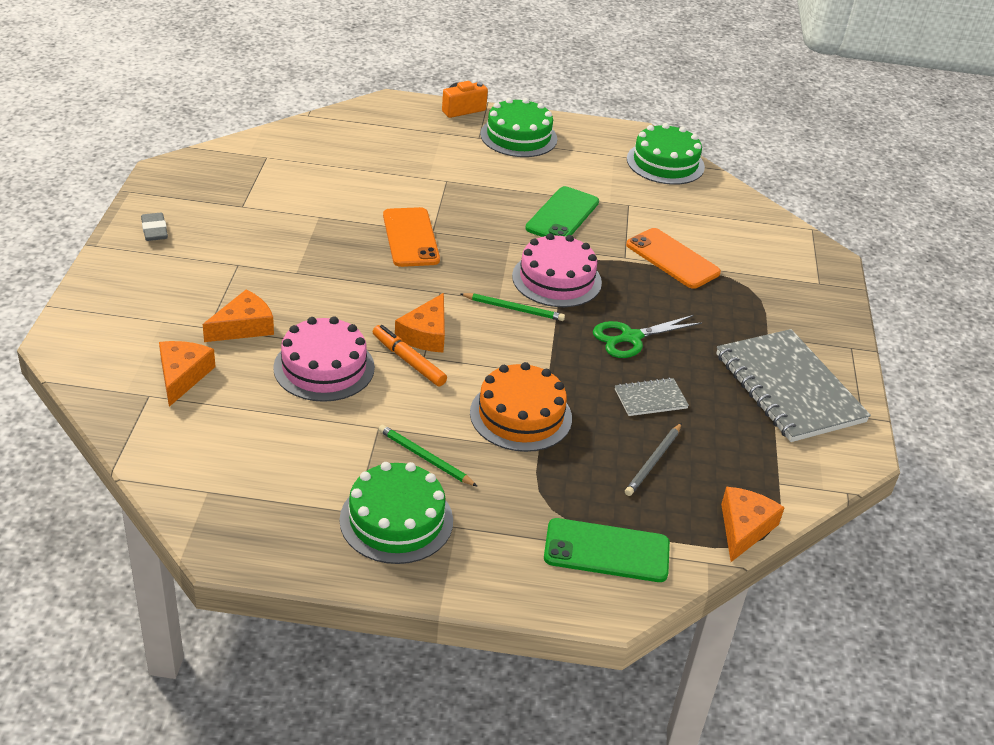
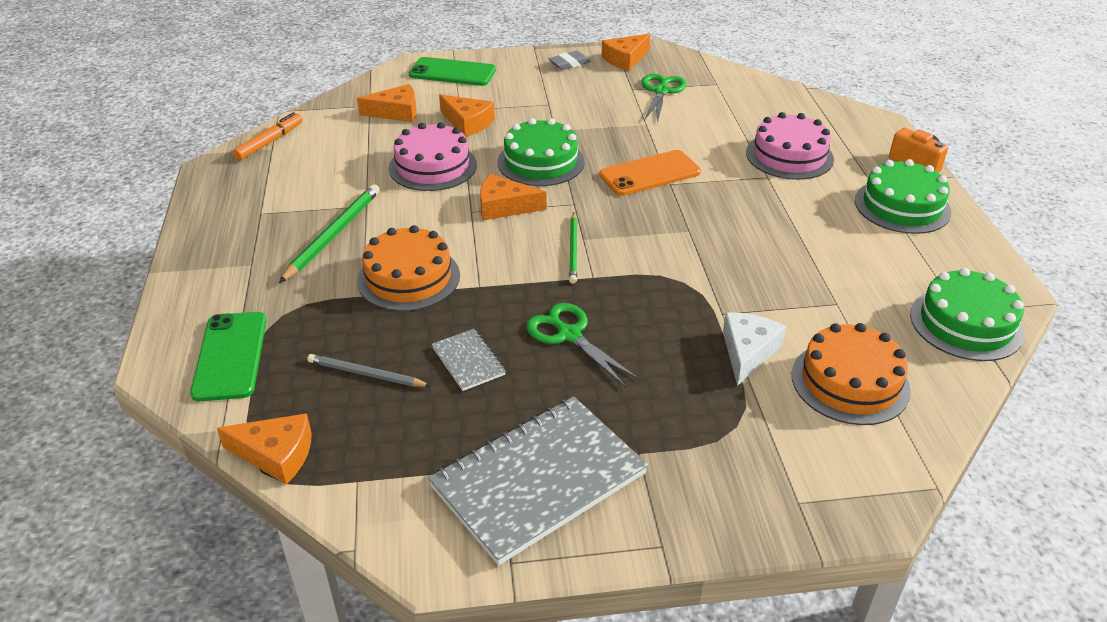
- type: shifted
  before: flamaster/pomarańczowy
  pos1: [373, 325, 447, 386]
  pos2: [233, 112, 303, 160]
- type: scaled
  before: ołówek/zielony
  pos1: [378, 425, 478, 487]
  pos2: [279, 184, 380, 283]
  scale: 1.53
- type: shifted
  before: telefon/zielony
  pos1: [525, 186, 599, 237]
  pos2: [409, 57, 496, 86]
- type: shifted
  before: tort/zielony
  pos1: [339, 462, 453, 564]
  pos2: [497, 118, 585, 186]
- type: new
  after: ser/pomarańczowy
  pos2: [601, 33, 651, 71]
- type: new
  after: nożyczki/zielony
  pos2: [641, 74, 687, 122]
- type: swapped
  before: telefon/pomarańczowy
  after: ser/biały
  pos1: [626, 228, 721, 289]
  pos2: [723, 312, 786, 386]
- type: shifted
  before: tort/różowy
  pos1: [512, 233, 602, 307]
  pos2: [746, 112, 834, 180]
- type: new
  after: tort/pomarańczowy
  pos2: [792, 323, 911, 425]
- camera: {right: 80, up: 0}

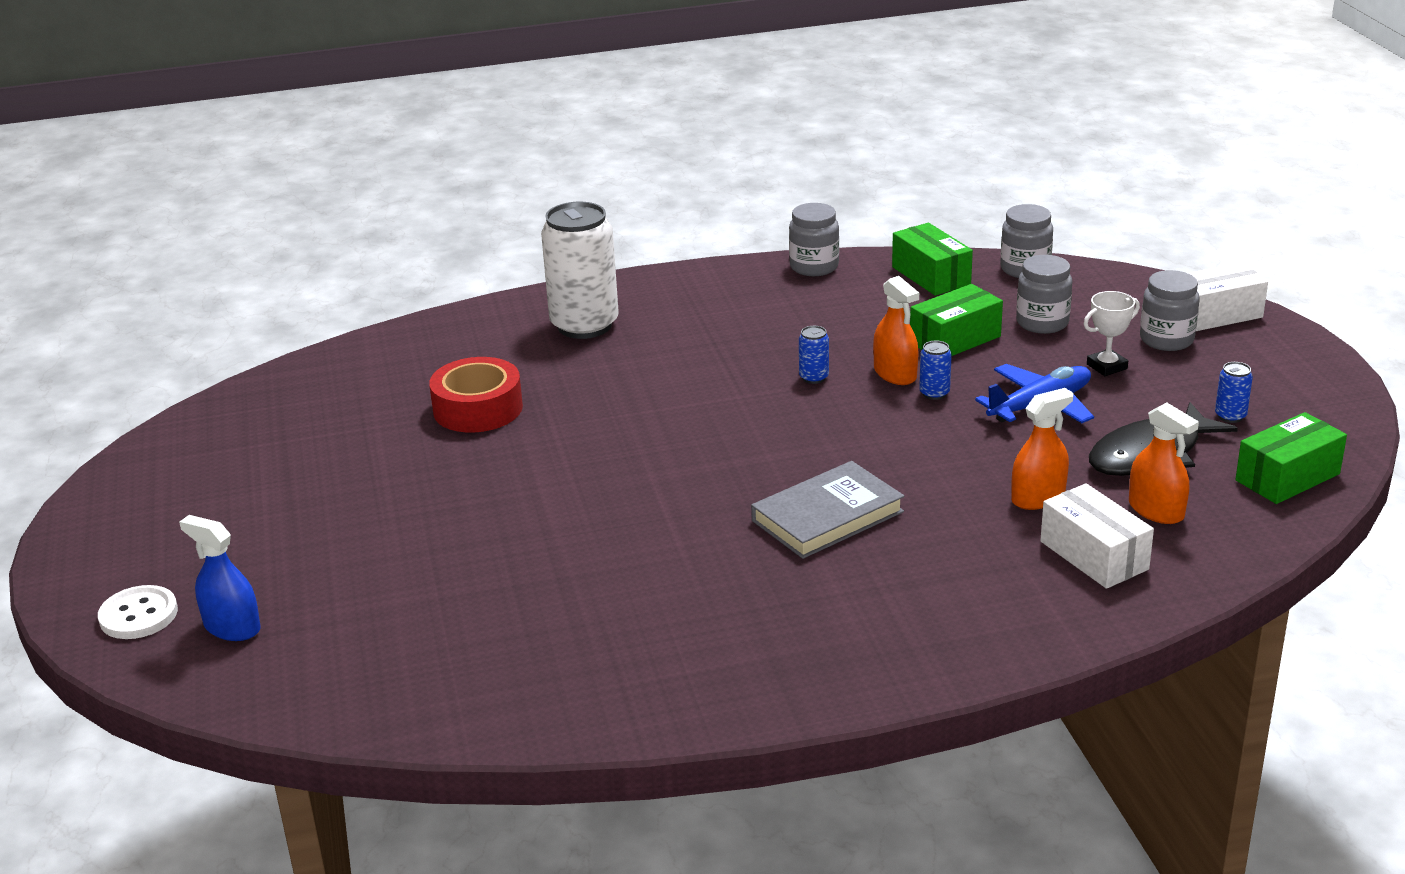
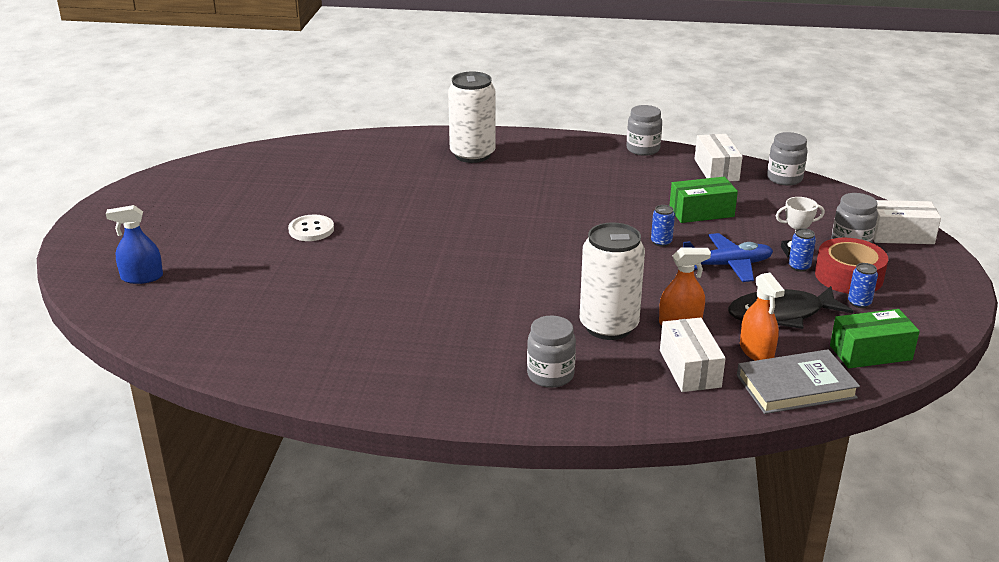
- type: rotated
  before: spryskiwacz/niebieski
  pos1: [179, 515, 261, 641]
  pos2: [106, 205, 163, 284]
  turn: -60
- type: shifted
  before: guzik/biały
  pos1: [98, 585, 178, 639]
  pos2: [288, 215, 334, 241]
- type: shifted
  before: słoik/szary
  pos1: [1016, 255, 1072, 334]
  pos2: [527, 316, 576, 388]
- type: new
  after: puszka/biały
  pos2: [580, 222, 645, 340]
- type: repainted
  before: pudełko/zielony
  after: pudełko/biały
  pos1: [892, 223, 973, 296]
  pos2: [695, 134, 743, 182]
- type: shifted
  before: książka/szary
  pos1: [751, 461, 904, 559]
  pos2: [737, 349, 860, 414]
- type: shifted
  before: puszka/niebieski
  pos1: [799, 326, 829, 384]
  pos2: [789, 228, 816, 272]
- type: shifted
  before: taśma klejąca/czerwony
  pos1: [429, 357, 523, 432]
  pos2: [815, 238, 888, 294]
- type: gone
  before: spryskiwacz/pomarańczowy
  pos1: [873, 276, 919, 385]
- camera: {right: 20, up: 0}

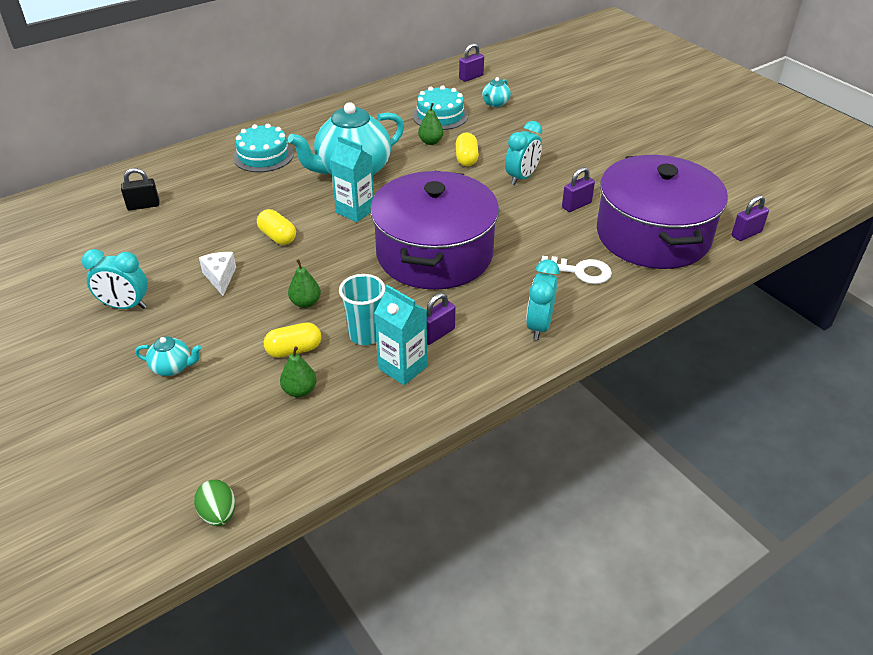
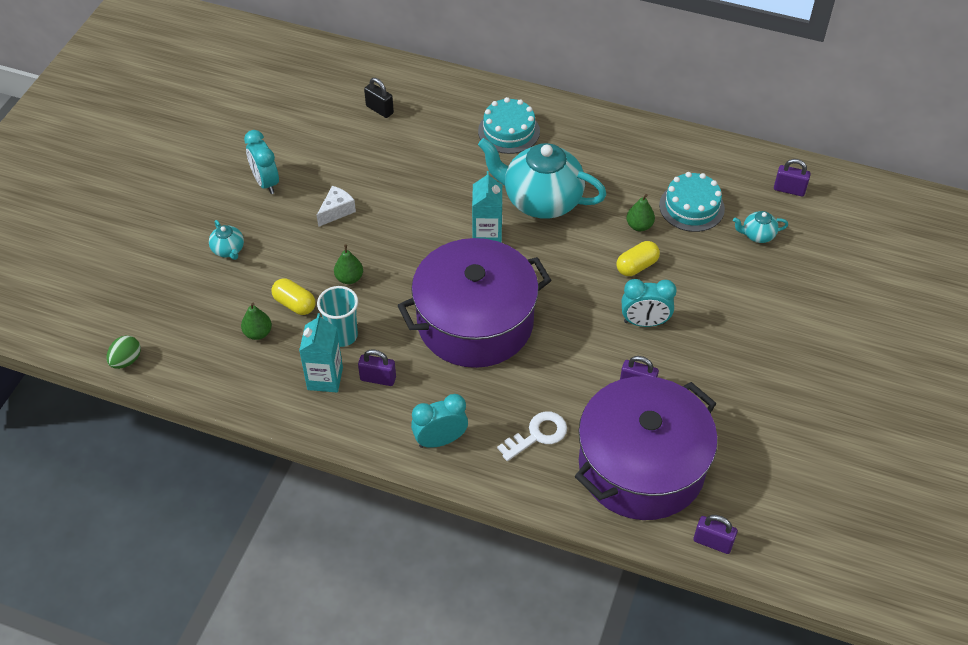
- type: rotated
  before: klucz/biały
  pos1: [541, 256, 612, 284]
  pos2: [497, 412, 567, 461]
  turn: -105
- type: gone
  before: kapsułka/żółty
  pos1: [257, 209, 296, 245]
- camera: {right: 55, up: 10}

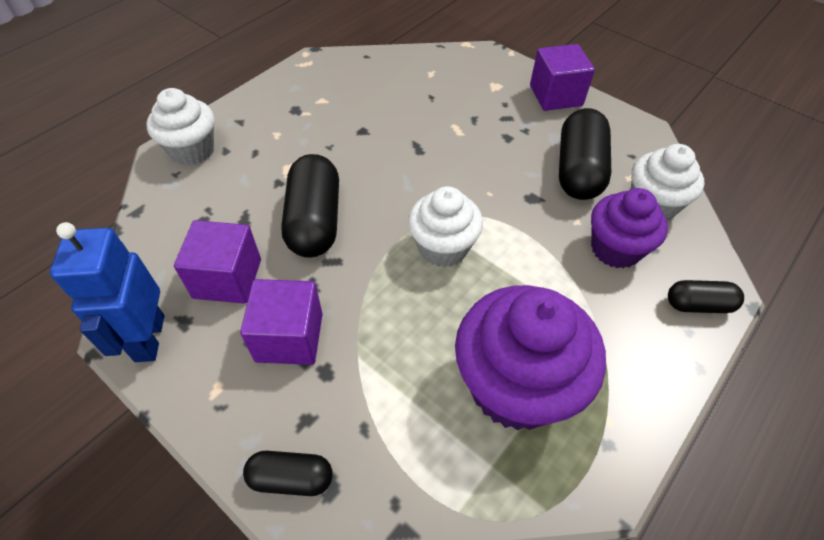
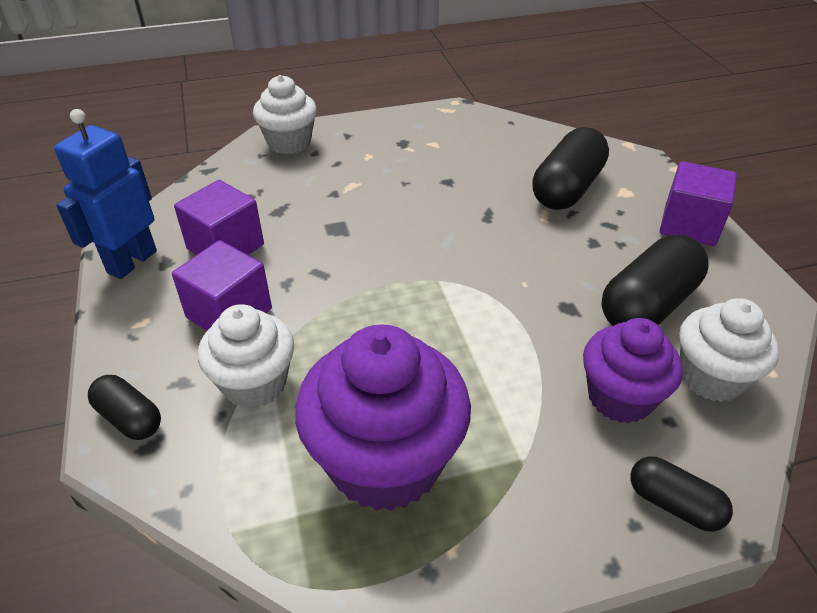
- type: shifted
  before: muffinka/biały
  pos1: [408, 186, 483, 267]
  pos2: [198, 304, 294, 408]
- type: shifted
  before: kapsułka/czarny
  pos1: [281, 154, 339, 258]
  pos2: [532, 127, 609, 210]
- camera: {right: 35, up: -10}

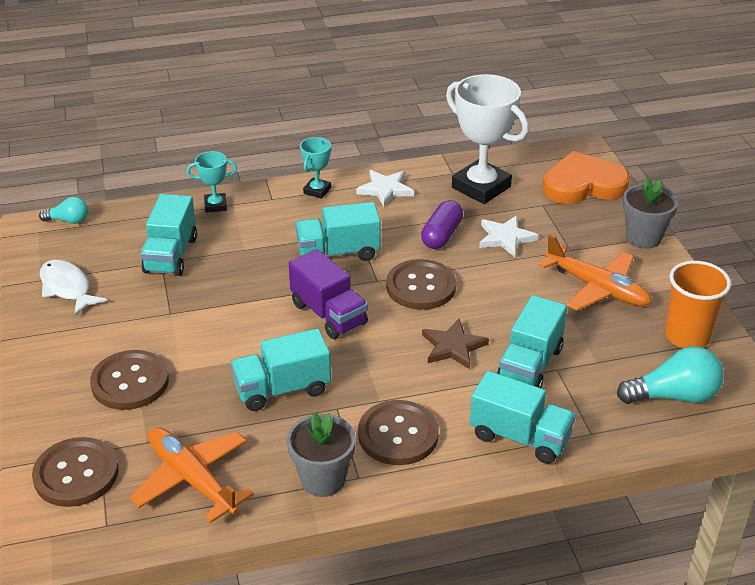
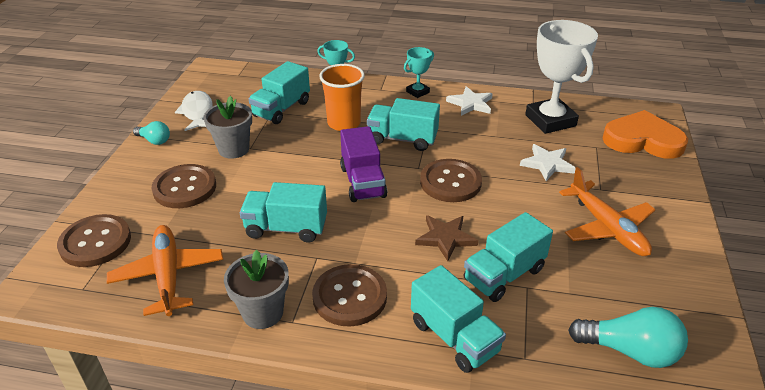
- type: shifted
  before: żarówka/turkusowy
  pos1: [39, 197, 88, 224]
  pos2: [133, 121, 170, 145]
- type: shifted
  before: doniczka/szary
  pos1: [623, 178, 678, 249]
  pos2: [204, 96, 252, 159]
- type: shifted
  before: szklanka/pomarańczowy
  pos1: [665, 261, 731, 348]
  pos2: [319, 64, 365, 131]
- type: gone
  before: kapsułka/fioletowy
  pos1: [421, 200, 463, 249]
- camera: {right: 25, up: 0}

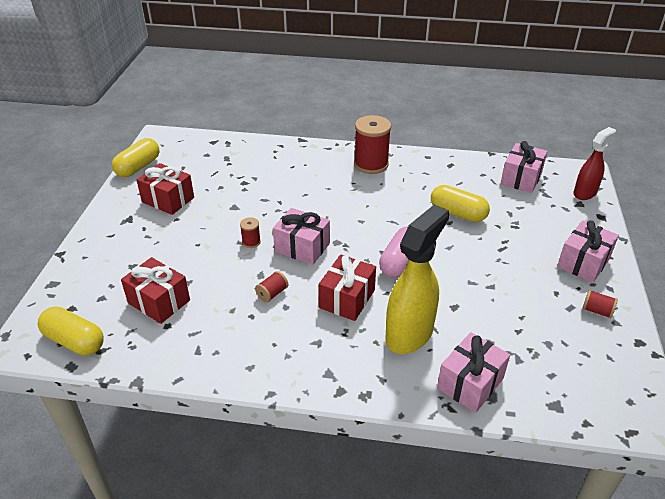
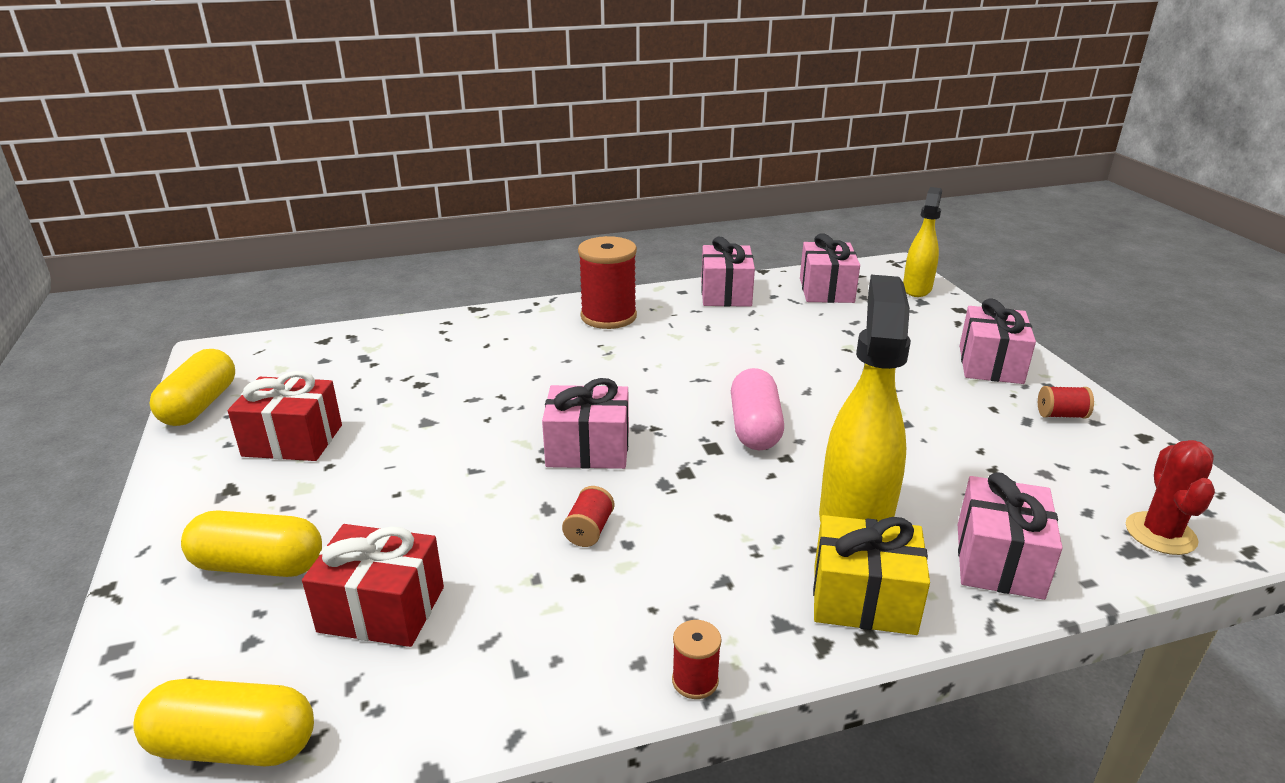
- type: shifted
  before: kapsułka/żółty
  pos1: [431, 185, 490, 222]
  pos2: [181, 510, 322, 577]
- type: shifted
  before: szpulka/czerwony
  pos1: [240, 217, 261, 248]
  pos2: [672, 620, 722, 699]
- type: new
  after: prezent/różowy
  pos2: [701, 237, 755, 307]
- type: new
  after: prezent/żółty
  pos2: [813, 515, 930, 635]
- type: repainted
  before: spryskiwacz/czerwony
  after: spryskiwacz/żółty
  pos1: [573, 127, 616, 200]
  pos2: [903, 187, 942, 297]
- type: new
  after: kaktus/czerwony
  pos2: [1126, 440, 1215, 555]
- type: gone
  before: prezent/czerwony
  pos1: [319, 255, 376, 321]
- camera: {right: -25, up: -10}

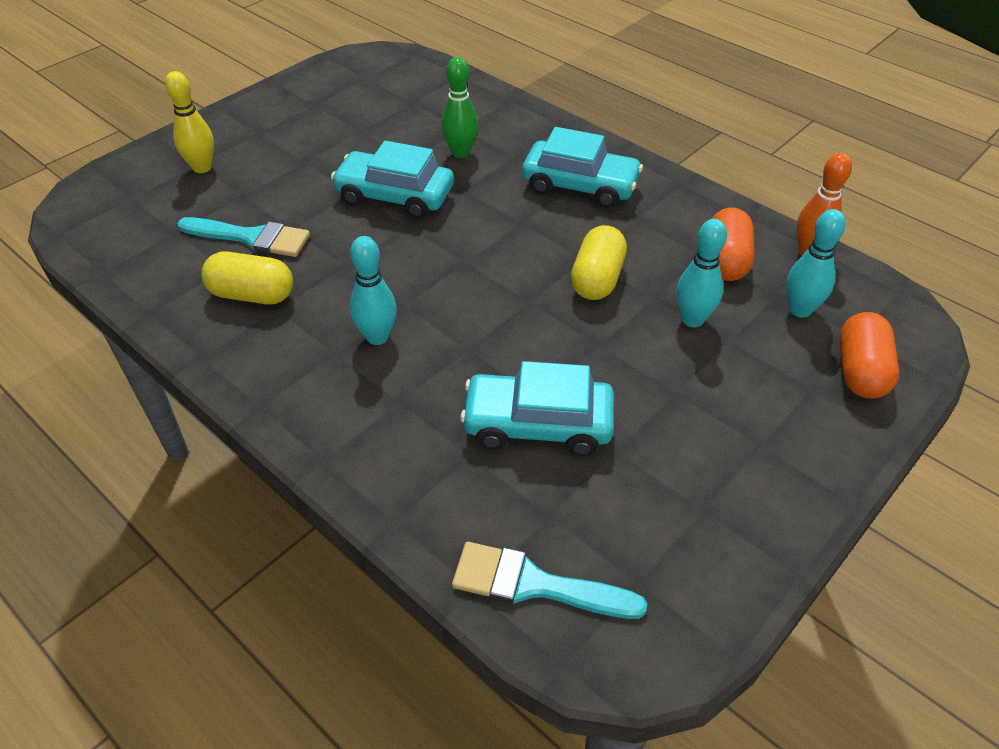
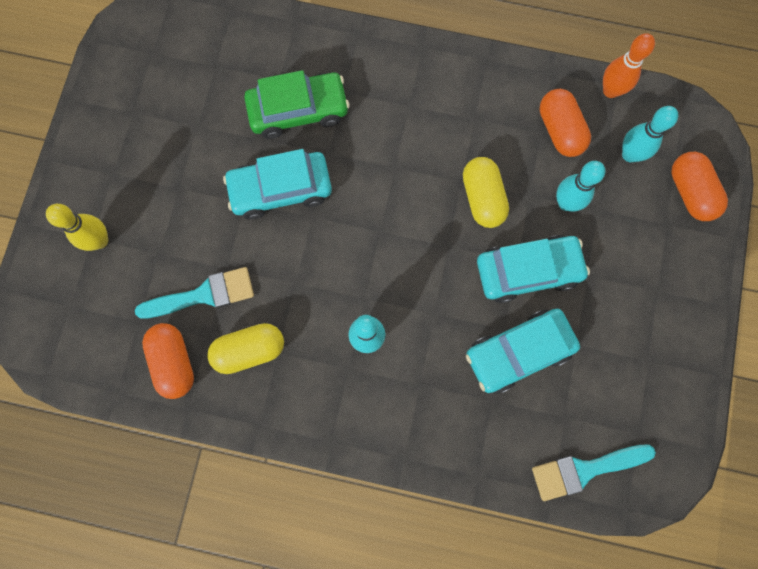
- type: new
  after: kapsułka/pomarańczowy
  pos2: [142, 323, 194, 399]
- type: swapped
  before: kręgiel/zielony
  after: samochód/zielony
  pos1: [441, 57, 478, 158]
  pos2: [244, 70, 350, 139]
- type: shifted
  before: samochód/turkusowy
  pos1: [522, 127, 643, 208]
  pos2: [477, 235, 590, 303]
- camera: {right: -30, up: 30}

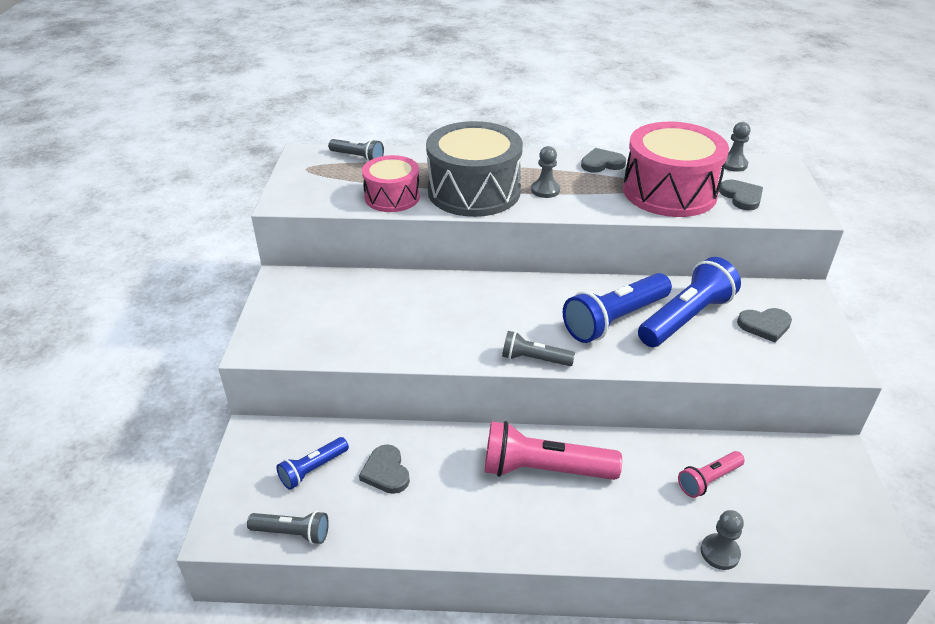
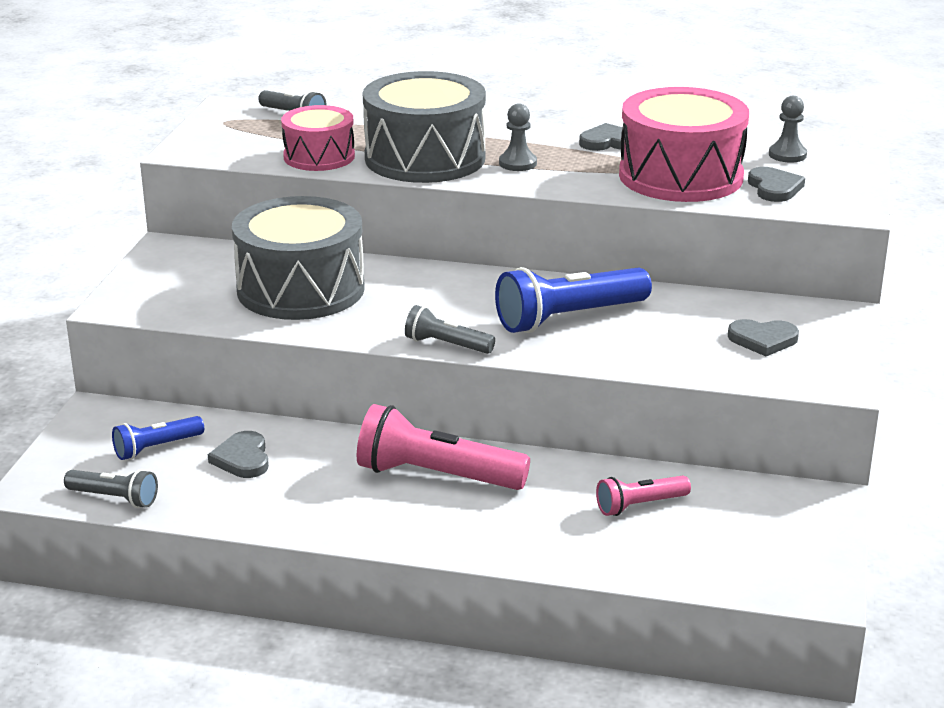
- type: new
  after: bęben/szary
  pos2: [232, 196, 365, 320]
- type: gone
  before: latarka/niebieski
  pos1: [638, 257, 741, 347]
- type: gone
  before: pionek/szary
  pos1: [701, 510, 744, 570]
- camera: {right: 10, up: -10}

